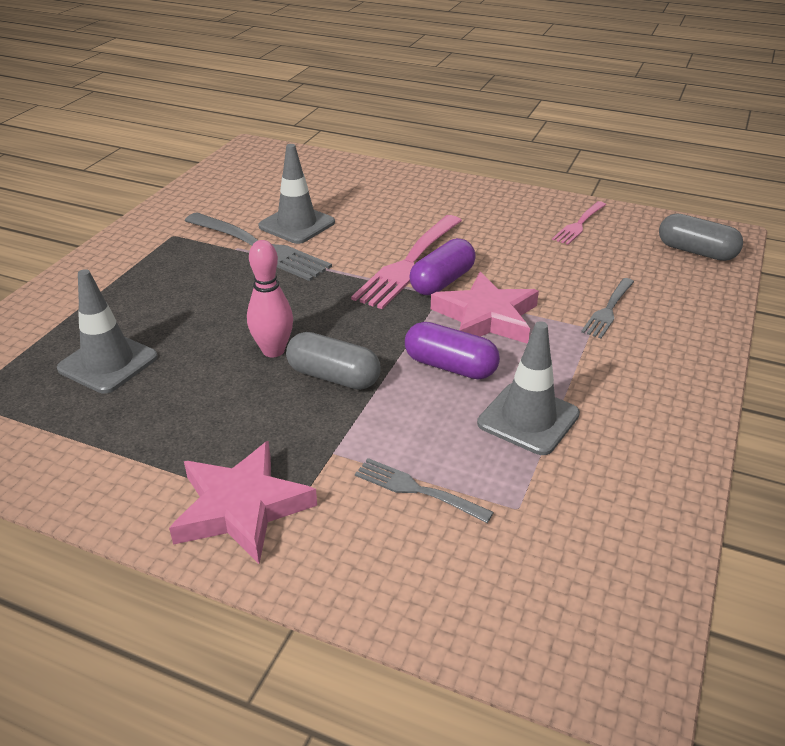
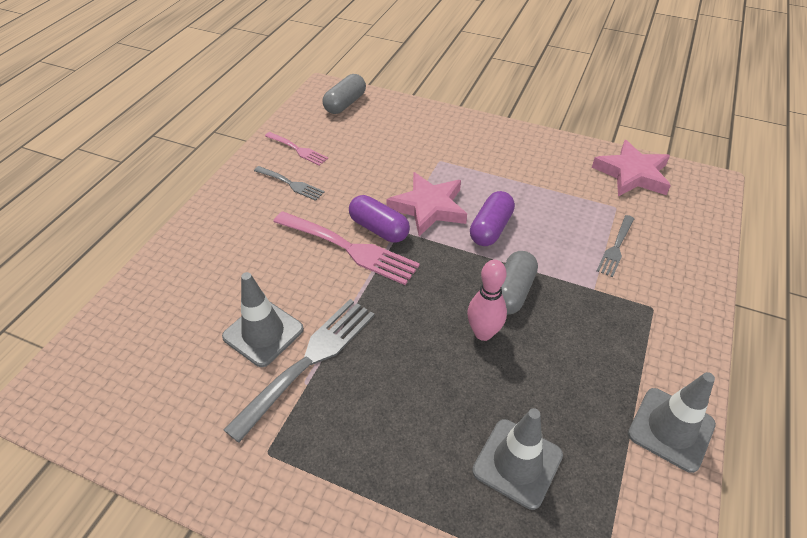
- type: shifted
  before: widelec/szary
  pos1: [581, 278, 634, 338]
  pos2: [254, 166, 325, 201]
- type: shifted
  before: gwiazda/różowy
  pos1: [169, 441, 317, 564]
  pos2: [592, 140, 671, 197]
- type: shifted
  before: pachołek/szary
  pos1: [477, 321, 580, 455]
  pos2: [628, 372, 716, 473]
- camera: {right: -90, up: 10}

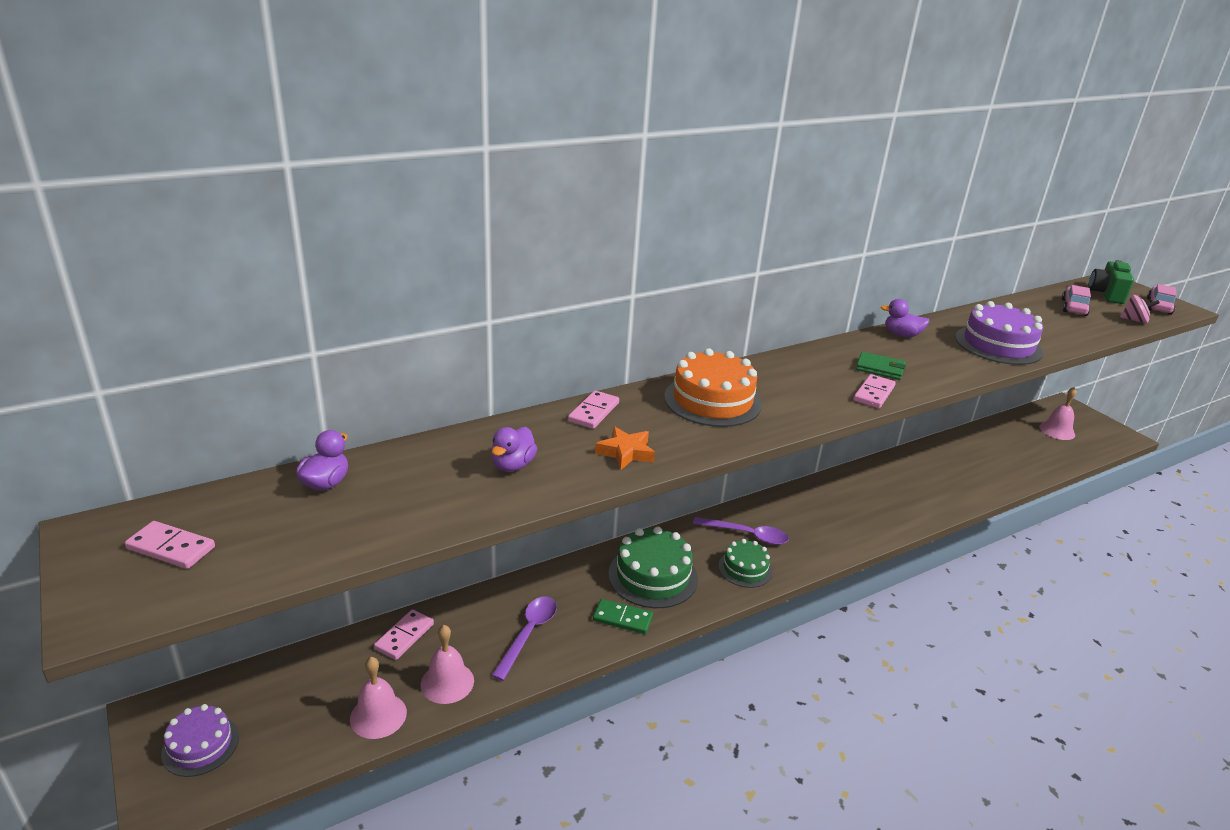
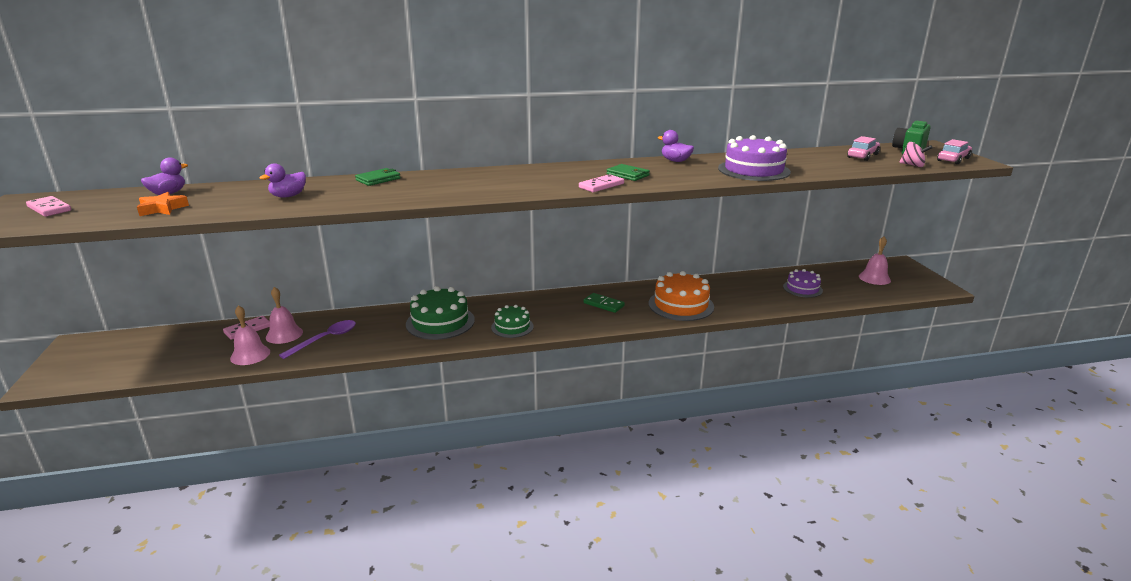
- type: shifted
  before: gwiazda/pomarańczowy
  pos1: [595, 426, 655, 470]
  pos2: [137, 192, 189, 216]
- type: shifted
  before: dzwonek/różowy
  pos1: [350, 657, 407, 739]
  pos2: [266, 287, 303, 344]
- type: swapped
  before: kostka domina/różowy
  after: portfel/zielony
  pos1: [568, 390, 619, 429]
  pos2: [355, 168, 401, 186]
- type: shifted
  before: kostka domina/zielony
  pos1: [593, 599, 653, 634]
  pos2: [584, 293, 625, 313]
- type: shifted
  before: tort/pomarańczowy
  pos1: [664, 348, 762, 427]
  pos2: [649, 271, 714, 321]
- type: shifted
  before: tort/fioletowy
  pos1: [161, 704, 239, 777]
  pos2: [783, 269, 823, 298]
- type: gone
  before: łyżka/fioletowy
  pos1: [693, 517, 789, 545]
- camera: {right: 20, up: -5}

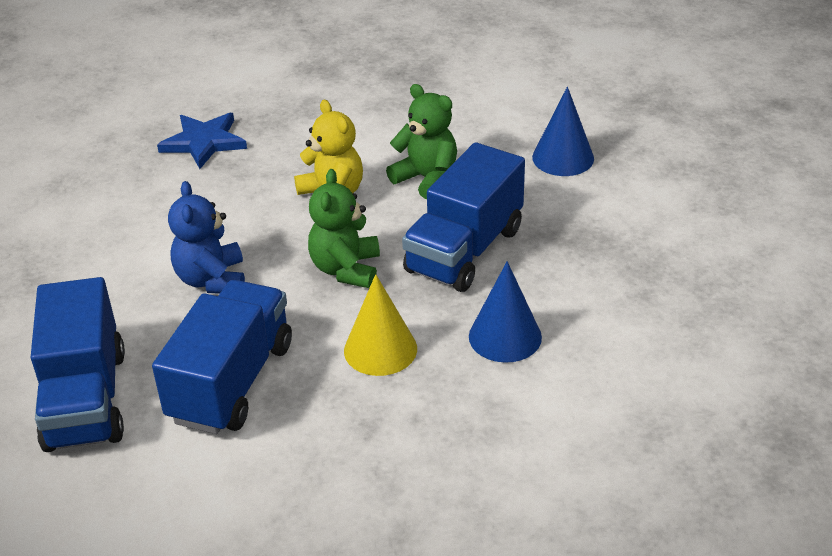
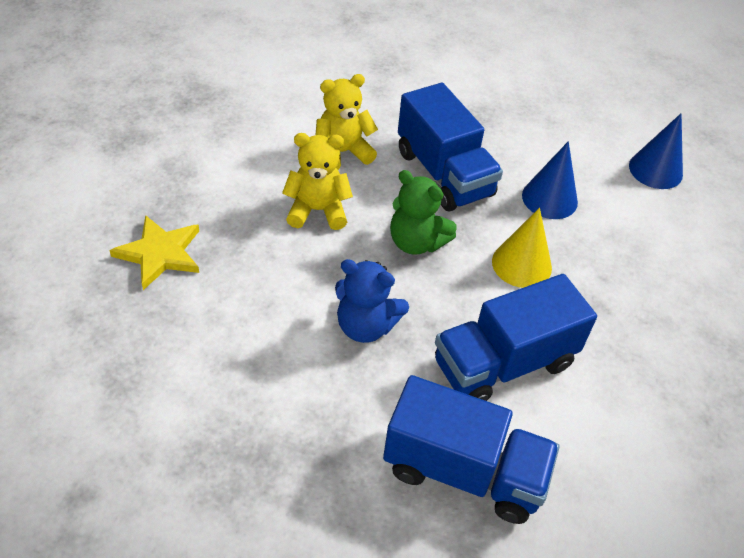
- type: repainted
  before: gwiazda/niebieski
  after: gwiazda/żółty
  pos1: [157, 113, 247, 169]
  pos2: [109, 215, 199, 290]
- type: repainted
  before: miś/zielony
  after: miś/żółty
  pos1: [386, 84, 457, 199]
  pos2: [316, 74, 378, 170]
- type: rotated
  before: ciężarówka/niebieski
  pos1: [152, 280, 292, 434]
  pos2: [435, 274, 597, 401]
  turn: -75
- type: shifted
  before: stożek/niebieski
  pos1: [532, 87, 594, 176]
  pos2: [629, 114, 683, 189]
- camera: {right: -65, up: 10}

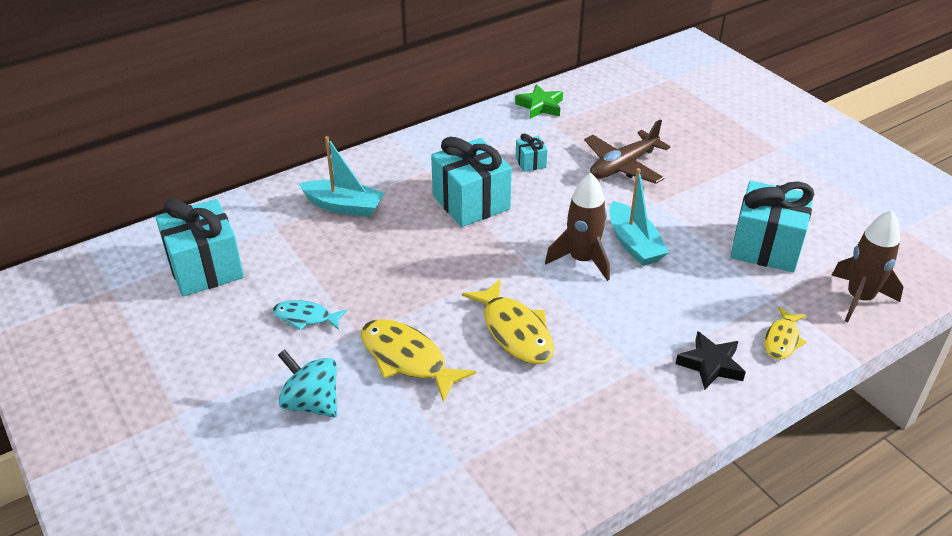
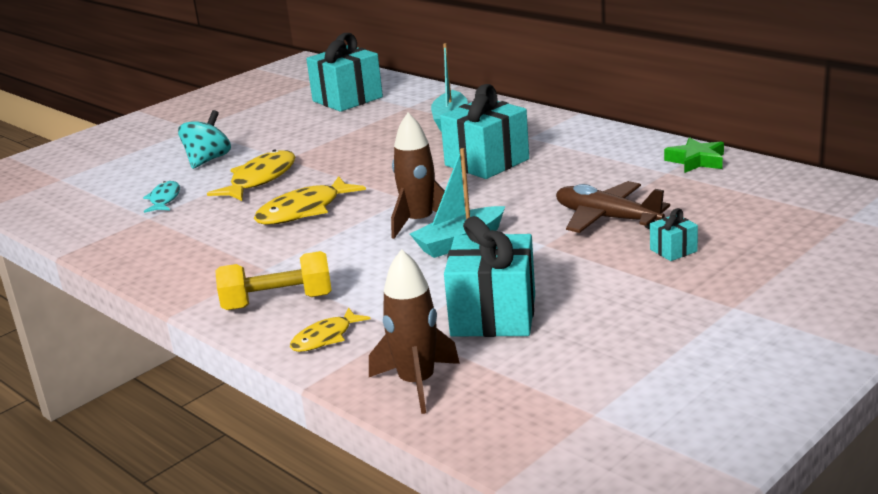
- type: shifted
  before: ryba/turkusowy
  pos1: [273, 300, 347, 330]
  pos2: [143, 181, 180, 213]
- type: swapped
  before: gwiazda/czarny
  after: hantel/żółty
  pos1: [676, 331, 746, 390]
  pos2: [215, 251, 332, 310]
- type: rotated
  before: ryba/żółty
  pos1: [764, 307, 807, 360]
  pos2: [290, 307, 370, 352]
  turn: -60
- type: shifted
  before: prezent/turkusowy
  pos1: [516, 133, 548, 172]
  pos2: [650, 208, 698, 261]
- camera: {right: 80, up: -15}

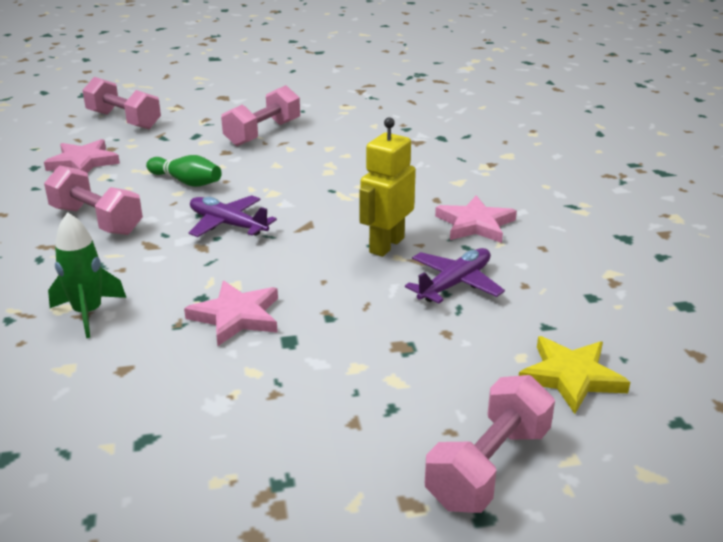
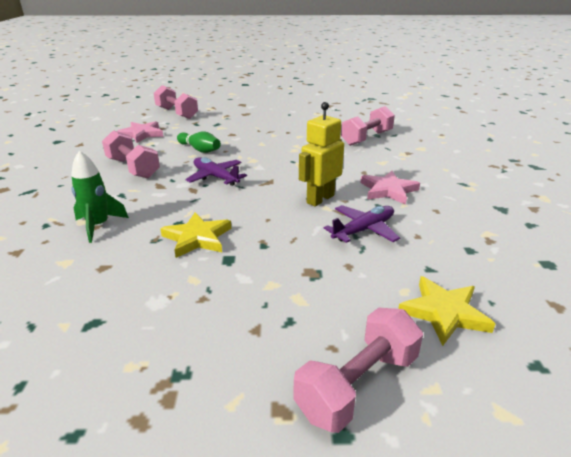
- type: repainted
  before: gwiazda/różowy
  after: gwiazda/żółty
  pos1: [184, 281, 278, 346]
  pos2: [160, 212, 231, 258]
- type: shifted
  before: hantel/różowy
  pos1: [221, 85, 300, 146]
  pos2: [341, 106, 395, 146]
- camera: {right: 10, up: 0}

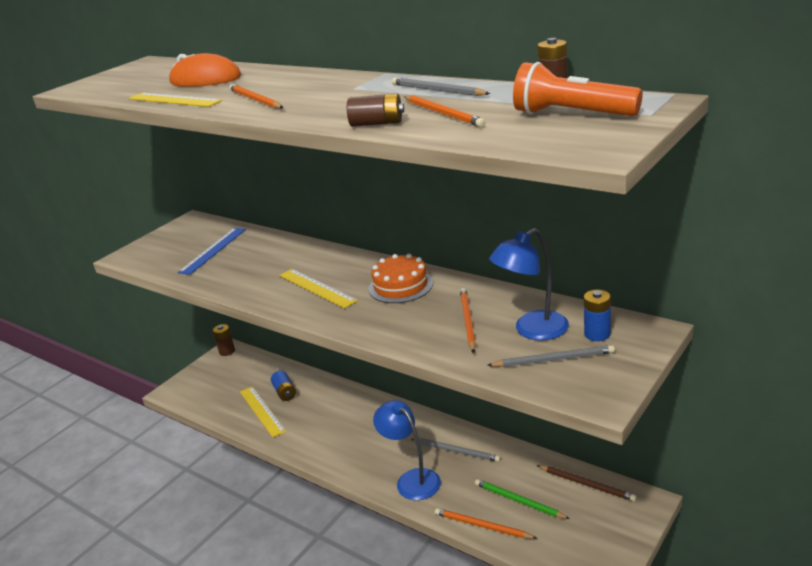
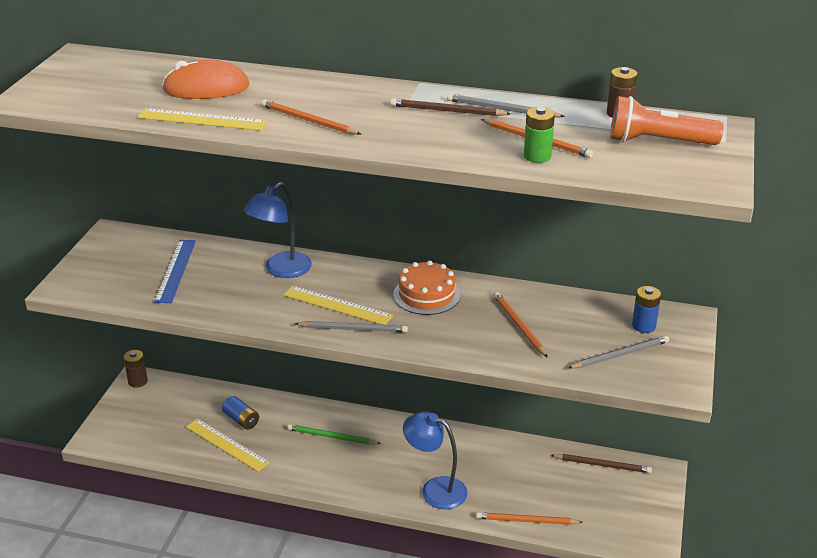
- type: shifted
  before: lampka/niebieski
  pos1: [489, 228, 569, 340]
  pos2: [244, 182, 312, 278]
- type: shifted
  before: ołówek/zielony
  pos1: [475, 479, 570, 519]
  pos2: [287, 424, 381, 445]
- type: shifted
  before: ołówek/szary
  pos1: [411, 439, 501, 462]
  pos2: [295, 321, 408, 333]
- type: new
  after: ołówek/brązowy
  pos2: [390, 98, 511, 116]
- type: new
  after: bateria/zielony
  pos2: [524, 107, 555, 163]
- type: gone
  before: bateria/brązowy
  pos1: [347, 94, 404, 127]
- camera: {right: -25, up: 5}

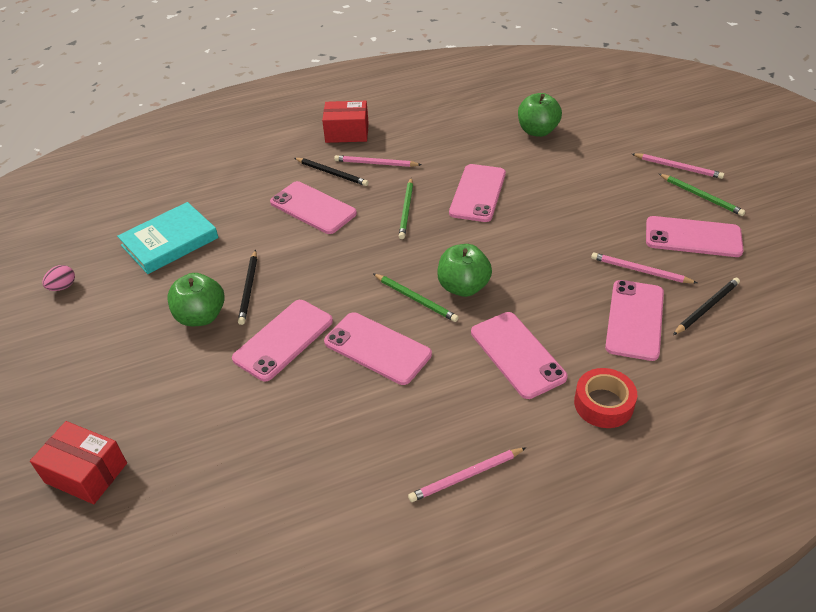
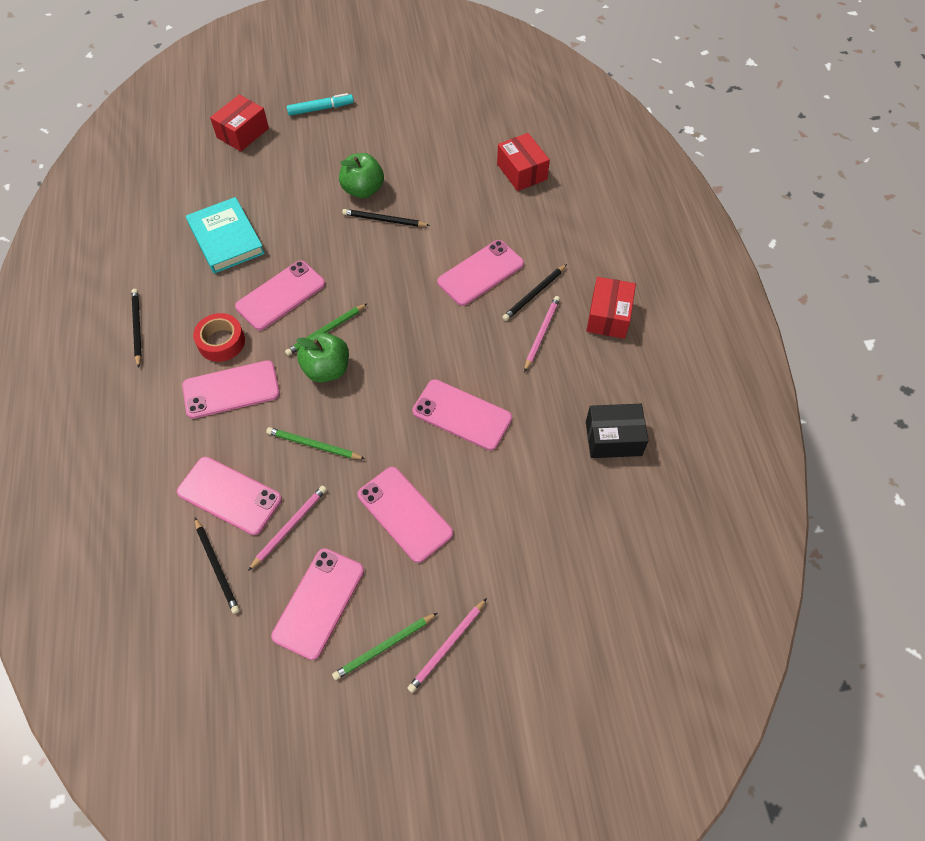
- type: repainted
  before: ołówek/różowy
  after: ołówek/czarny
  pos1: [408, 447, 526, 502]
  pos2: [132, 289, 142, 368]
- type: shifted
  before: książka/turkusowy
  pos1: [117, 202, 219, 274]
  pos2: [186, 197, 265, 274]
- type: shifted
  before: taśma klejąca/czerwony
  pos1: [574, 368, 637, 428]
  pos2: [193, 313, 245, 362]
- type: shifted
  before: ołówek/zielony
  pos1: [399, 178, 413, 239]
  pos2: [266, 427, 365, 459]
- type: new
  after: flamaster/turkusowy
  pos2: [287, 93, 354, 116]
- type: shifted
  before: telefon/różowy
  pos1: [232, 300, 333, 381]
  pos2: [358, 467, 453, 563]
- type: new
  after: pudełko/czerwony
  pos2: [497, 133, 550, 191]
- type: new
  after: pudełko/czarny
  pos2: [586, 404, 649, 458]
- type: gone
  before: jajko/różowy
  pos1: [42, 265, 75, 291]
- type: gone
  before: jabłko/zielony
  pos1: [518, 93, 562, 137]
- camera: {right: 100, up: 15}

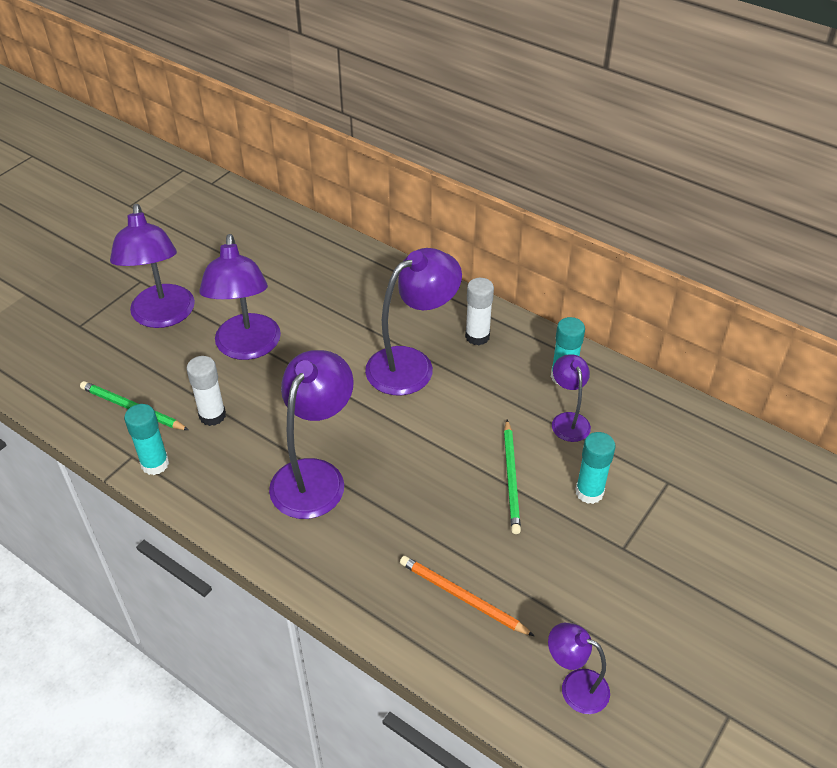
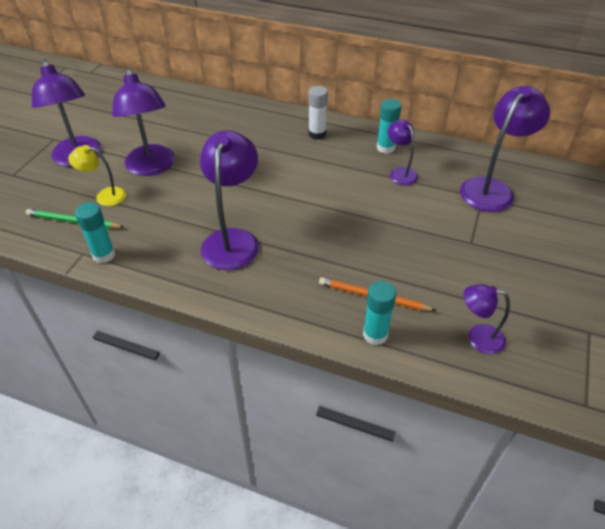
- type: new
  after: lampka/żółty
  pos2: [68, 145, 126, 206]
- type: shifted
  before: klej w sztyfcie/turkusowy
  pos1: [575, 432, 616, 504]
  pos2: [363, 281, 397, 345]
- type: shifted
  before: lampka/fioletowy
  pos1: [365, 248, 462, 395]
  pos2: [460, 86, 550, 212]
- type: gone
  before: klej w sztyfcie/biały
  pos1: [186, 356, 226, 426]
- type: gone
  before: ołówek/zielony
  pos1: [504, 420, 521, 534]
- camera: {right: -15, up: 0}

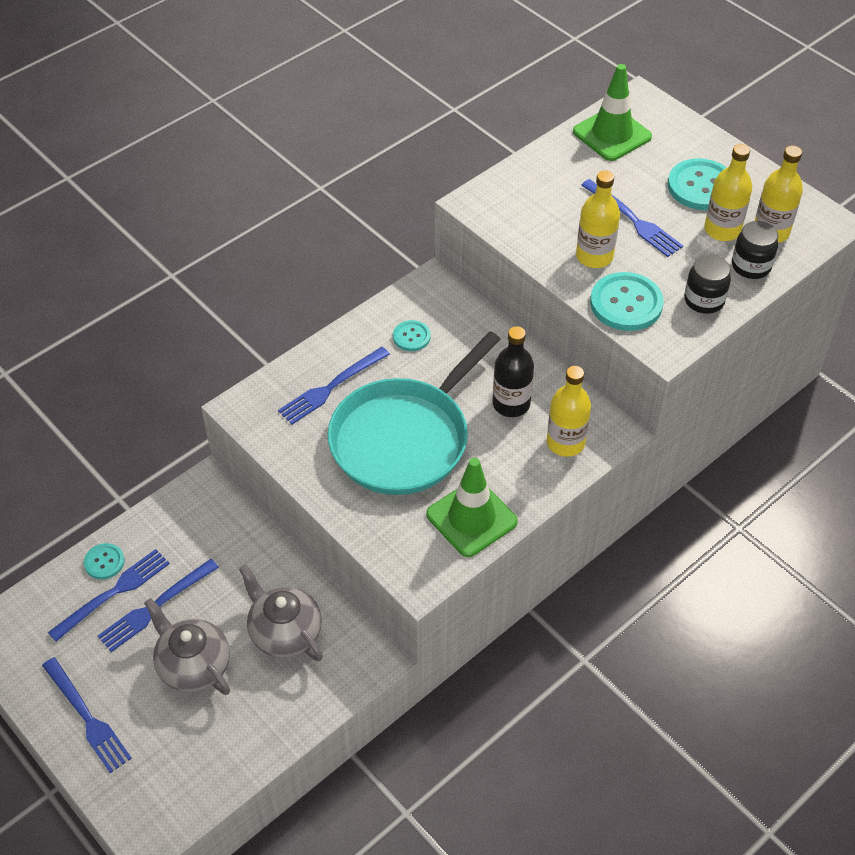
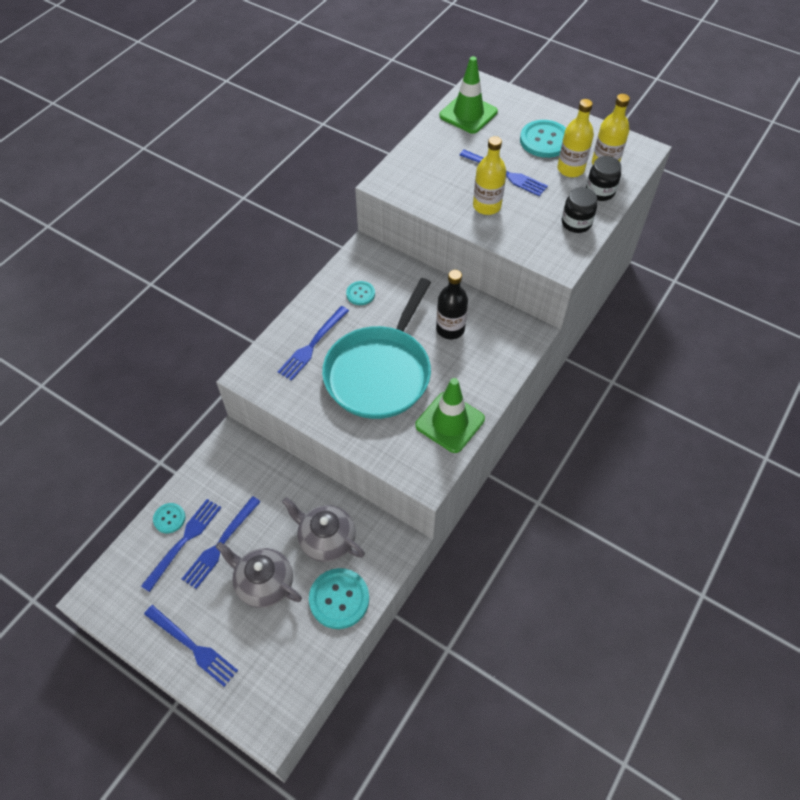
- type: shifted
  before: guzik/turkusowy
  pos1: [590, 272, 664, 331]
  pos2: [309, 568, 369, 629]
- type: gone
  before: butelka/żółty
  pos1: [547, 366, 591, 457]
- camera: {right: -15, up: 5}

